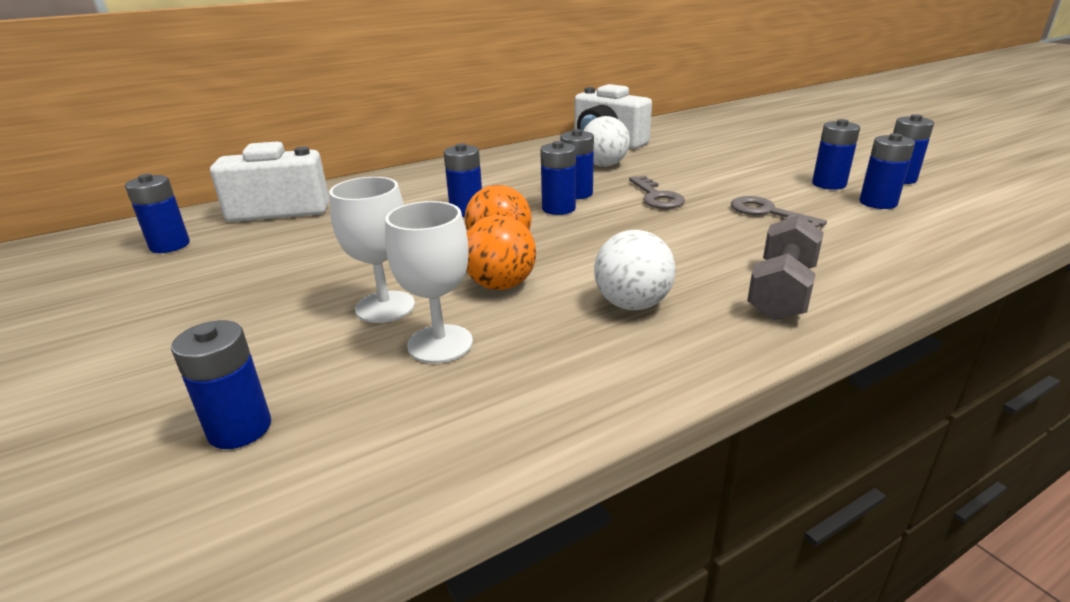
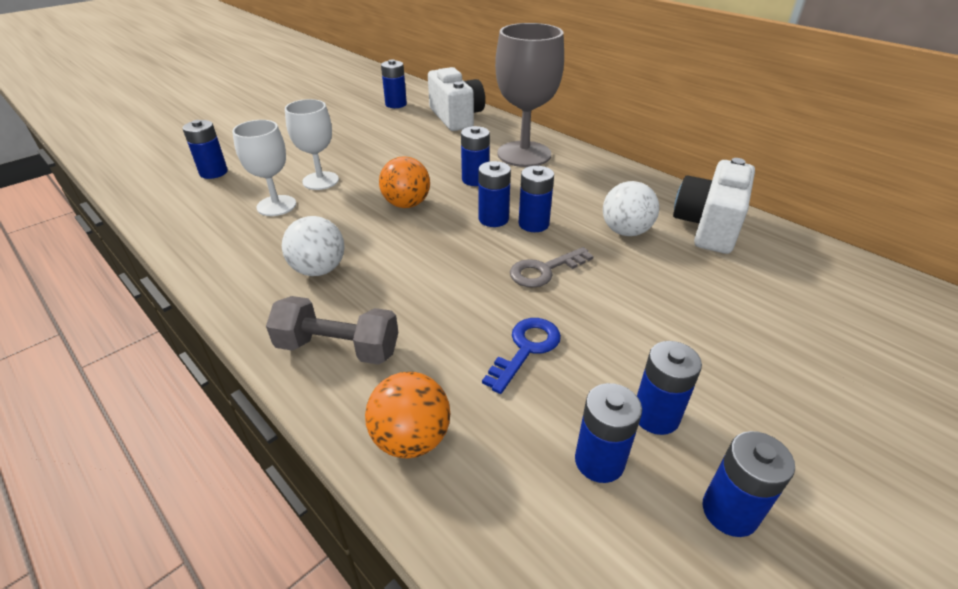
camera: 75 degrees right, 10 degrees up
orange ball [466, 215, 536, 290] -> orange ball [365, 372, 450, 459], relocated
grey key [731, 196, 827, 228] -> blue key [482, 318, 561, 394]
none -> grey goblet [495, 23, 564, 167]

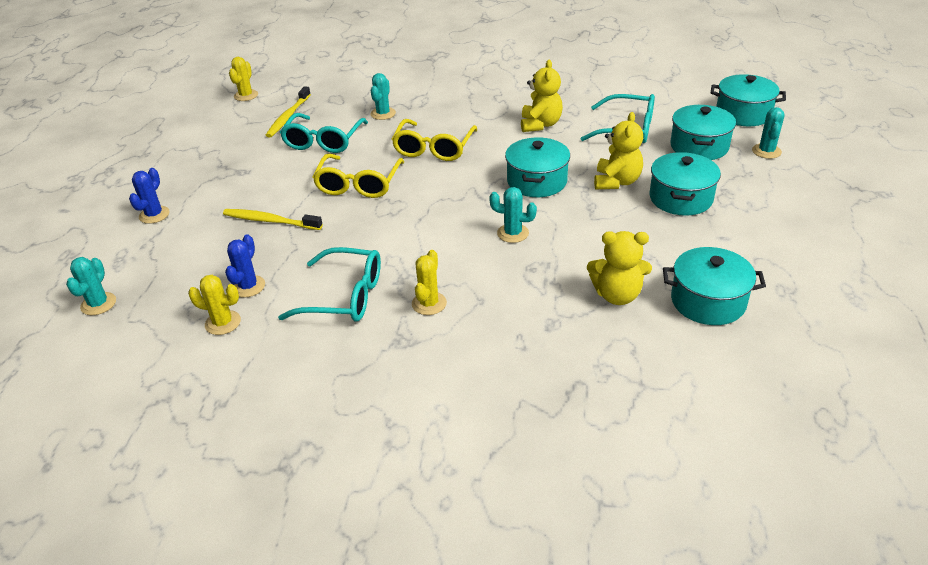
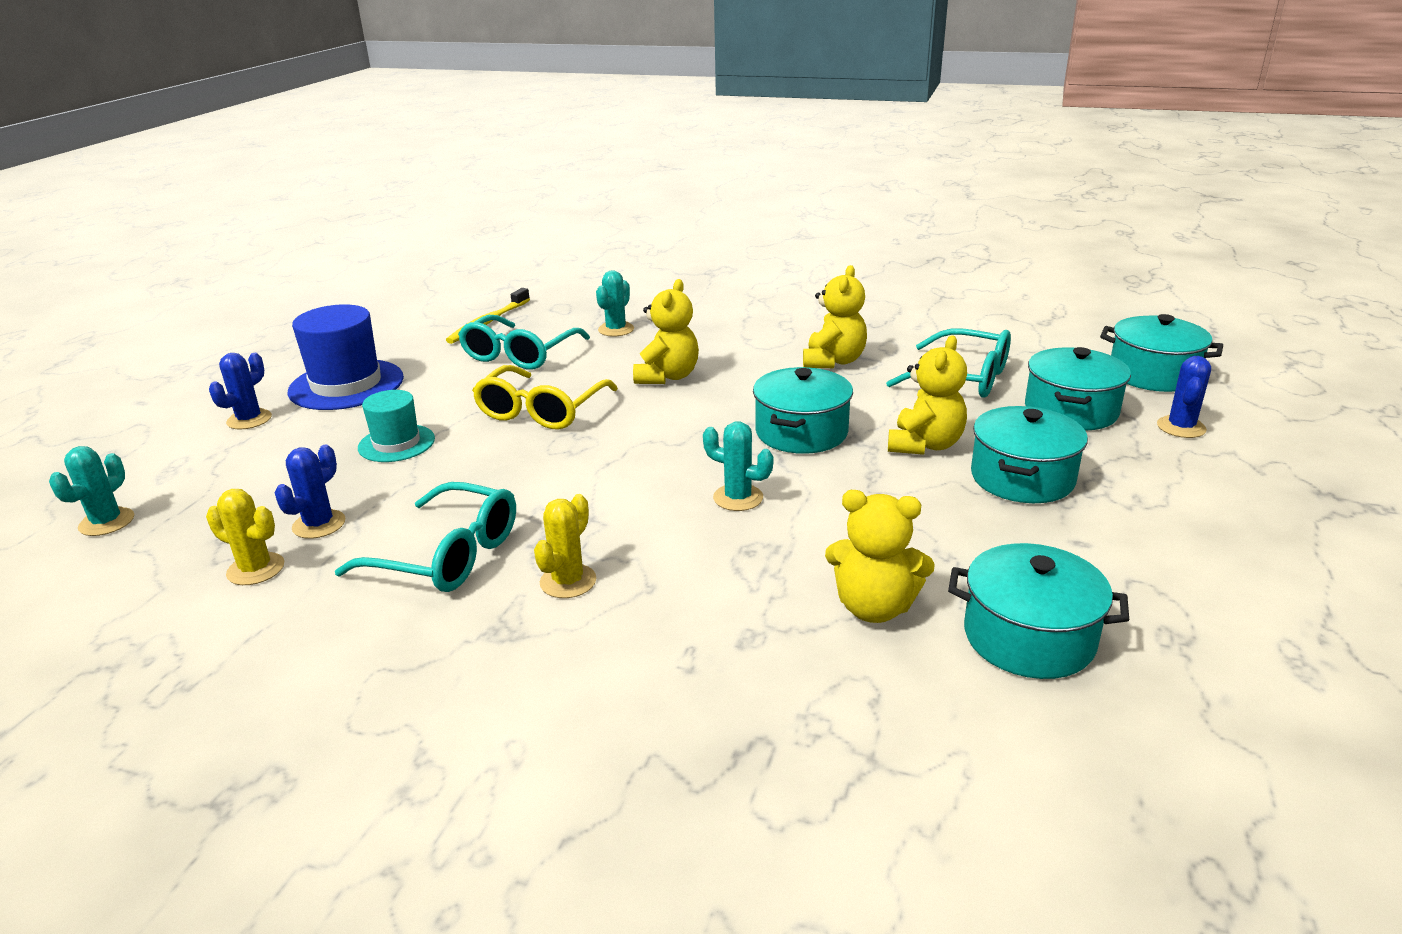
camera: 10 degrees right, 10 degrees down
yellow toothbrush [223, 209, 323, 230] -> turquoise hat [358, 390, 435, 462]
yellow cactus [229, 57, 258, 101] -> none
yellow glasses [392, 119, 477, 161] -> yellow teddy bear [633, 279, 699, 384]
turquoise cactus [752, 107, 785, 159] -> blue cactus [1157, 356, 1211, 438]
none -> blue hat [288, 304, 404, 410]

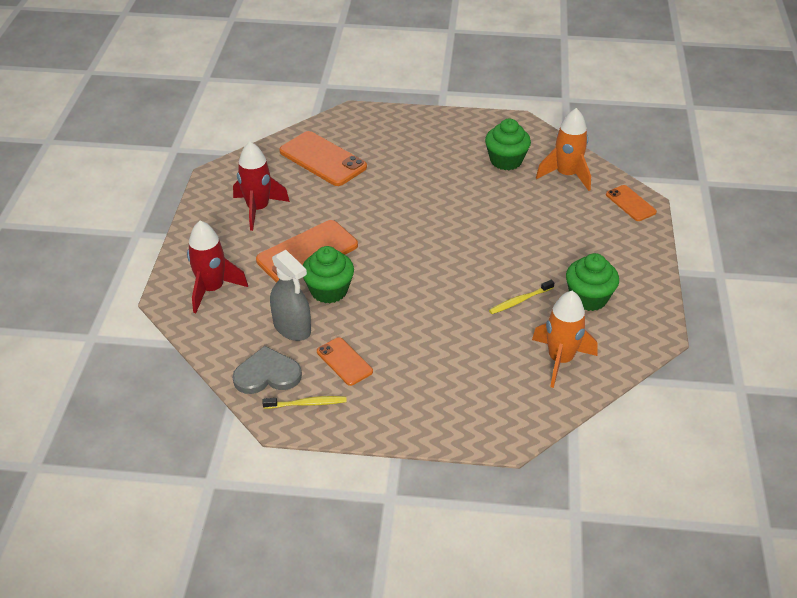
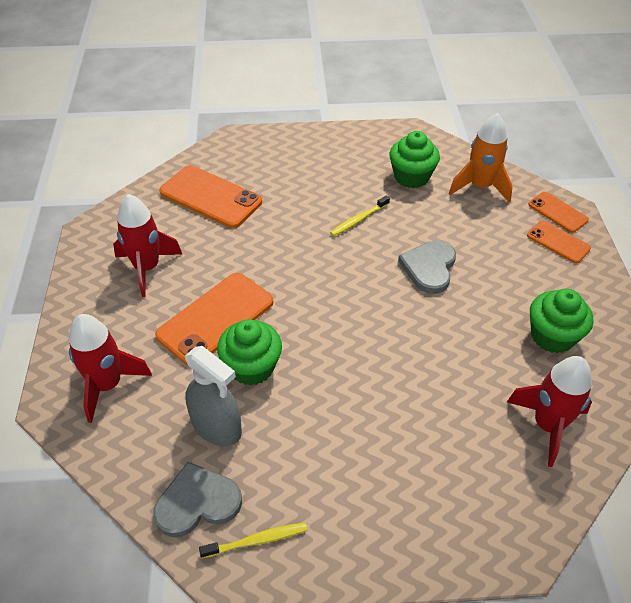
camera: 10 degrees left, 5 degrees up
orange phone [317, 337, 373, 386] -> orange phone [527, 221, 591, 263], relocated
yellow toothbrush [489, 280, 555, 314] -> yellow toothbrush [330, 195, 390, 236], relocated
orange rocket [532, 291, 598, 388] -> red rocket [507, 356, 592, 467]
none -> grey heart [398, 240, 456, 294]

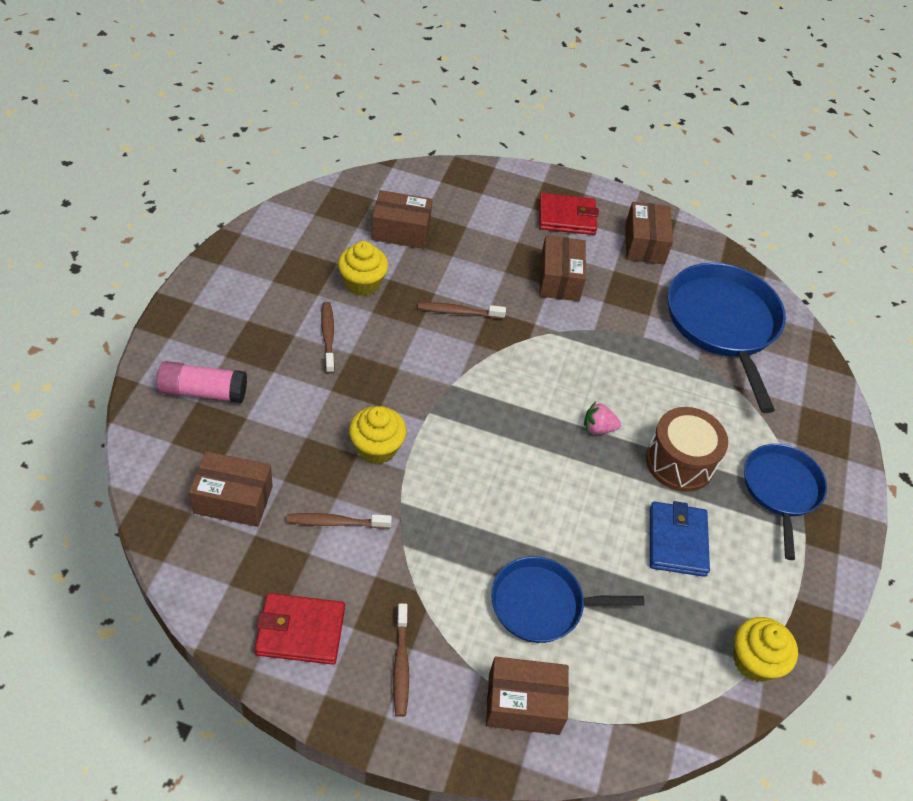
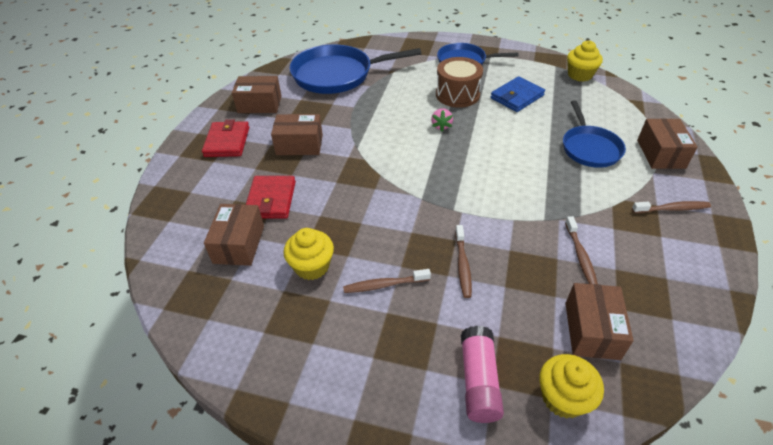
camera: 85 degrees left, 5 degrees down
red wallet [255, 593, 345, 665] -> red wallet [246, 176, 296, 219], relocated
yellow cupcake [349, 406, 406, 464] -> yellow cupcake [540, 354, 604, 419], relocated
brown toothbrush [418, 302, 506, 319] -> brown toothbrush [455, 225, 472, 298], relocated
blue wallet [650, 501, 710, 577] -> blue wallet [491, 76, 545, 112], 45 degrees counterclockwise

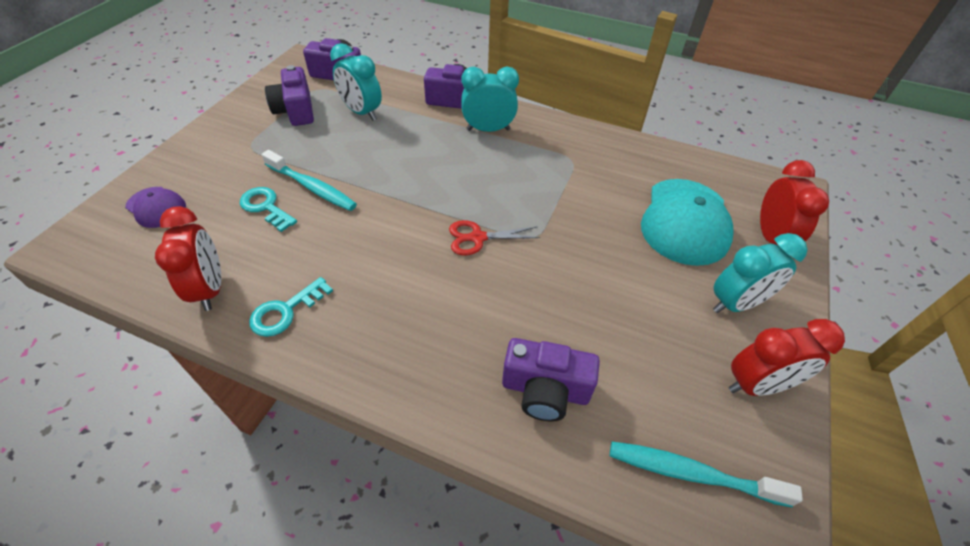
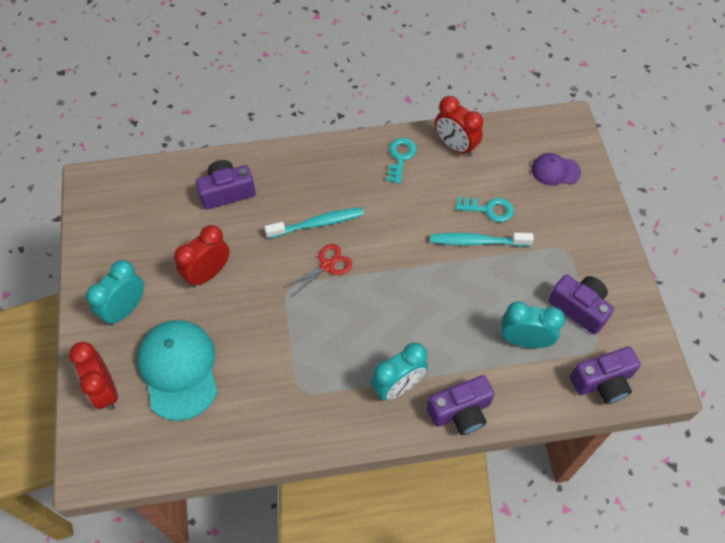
camera: 150 degrees right, 10 degrees up
turquoise toothbrush [610, 441, 803, 507] -> turquoise toothbrush [264, 207, 364, 239], relocated
red clock [729, 319, 845, 396] -> red clock [174, 225, 230, 287], relocated

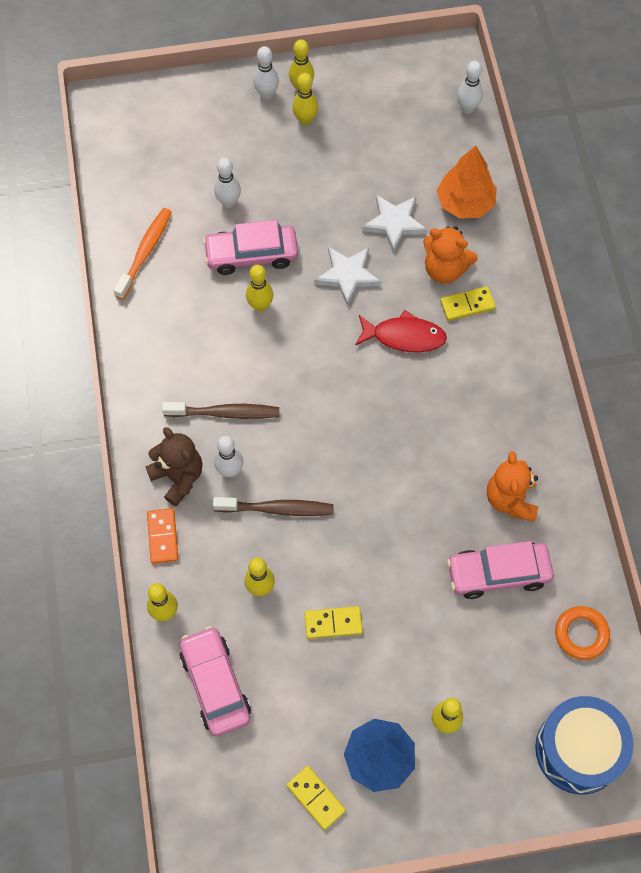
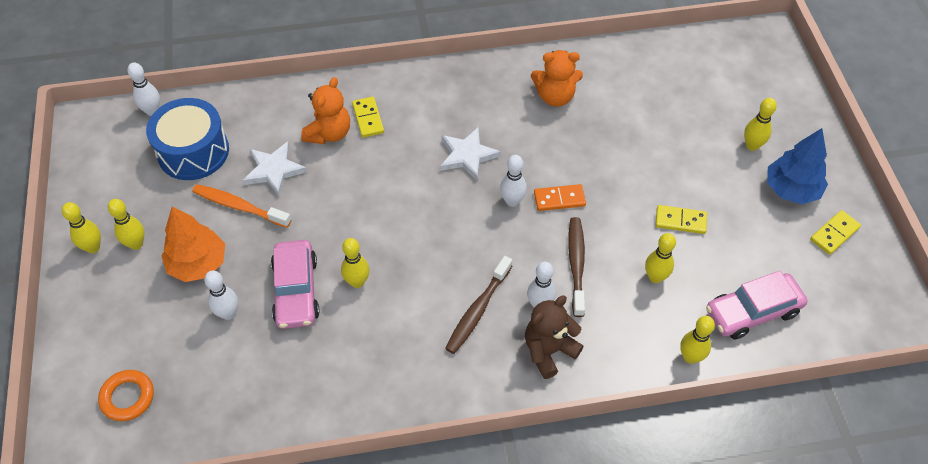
camera: 90 degrees left, 10 degrees down
orange toothbrush [113, 208, 172, 300] -> orange toothbrush [192, 184, 291, 228], relocated
orange domino [147, 508, 178, 564] -> orange domino [534, 184, 586, 211], relocated
brown toothbrush [162, 402, 279, 419] -> brown toothbrush [445, 256, 512, 354], 150 degrees counterclockwise
white bowling pin [253, 46, 279, 100] -> white bowling pin [500, 155, 527, 207], relocated
yellow domino [304, 606, 363, 639] -> yellow domino [655, 205, 707, 234], 75 degrees counterclockwise
white star [315, 247, 381, 306] -> white star [440, 127, 501, 181], relocated
red fish [355, 310, 447, 353] -> none
orange tree [437, 146, 497, 219] -> orange tree [162, 206, 225, 282], relocated
pink car [447, 541, 554, 599] -> none
blue drum [535, 696, 634, 794] -> blue drum [146, 98, 229, 180], relocated
orange ring [555, 606, 610, 660] -> orange ring [98, 370, 154, 421], relocated

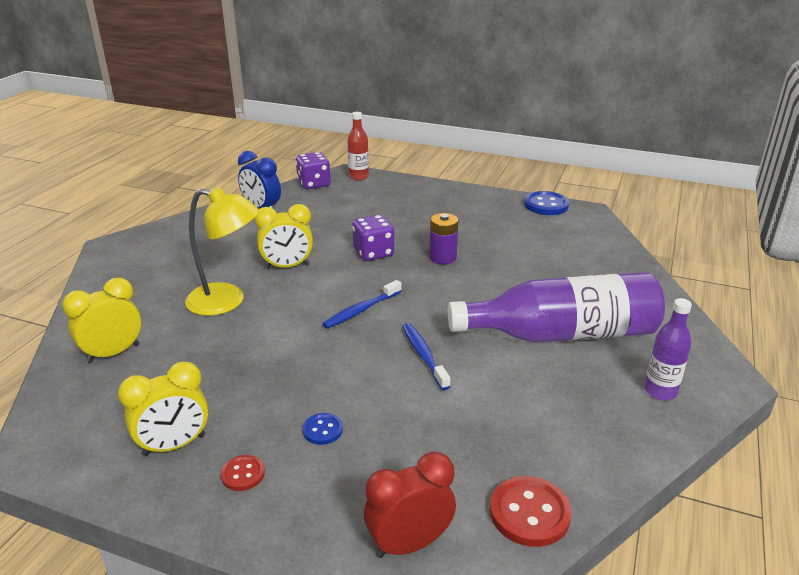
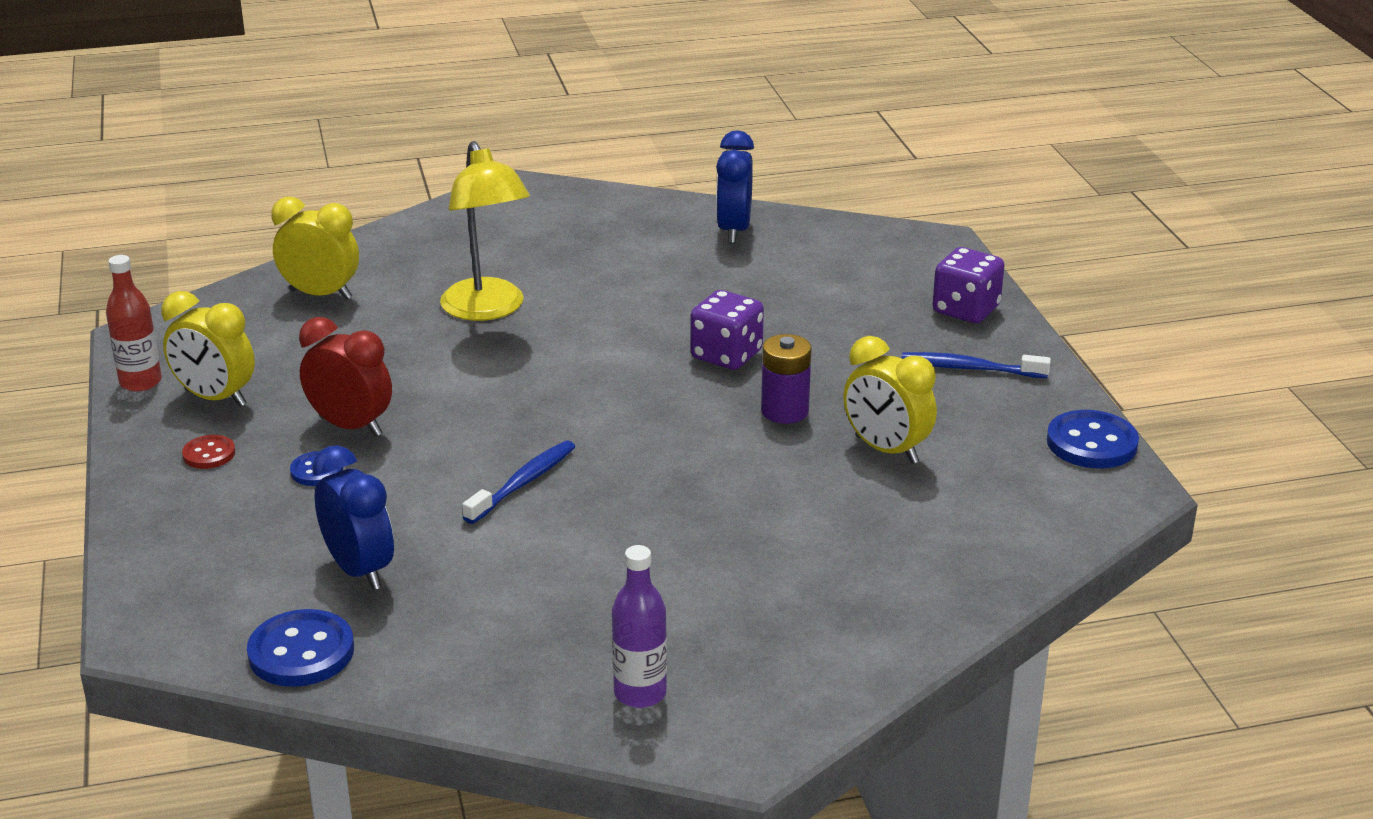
camera: 55 degrees right, 0 degrees up
yellow clock [254, 204, 313, 269] -> yellow clock [843, 336, 937, 464], relocated
purple dice [296, 152, 331, 189] -> purple dice [933, 247, 1005, 323], relocated
blue toothbrush [322, 280, 402, 329] -> blue toothbrush [901, 352, 1051, 378], relocated
red bottle [348, 112, 369, 181] -> red bottle [106, 255, 162, 392], relocated
red clock [364, 452, 456, 558] -> red clock [299, 317, 392, 437], relocated
purple bottle [448, 272, 665, 343] -> none
red button [490, 476, 572, 547] -> blue button [247, 609, 354, 687]
none -> blue clock [312, 445, 394, 590]

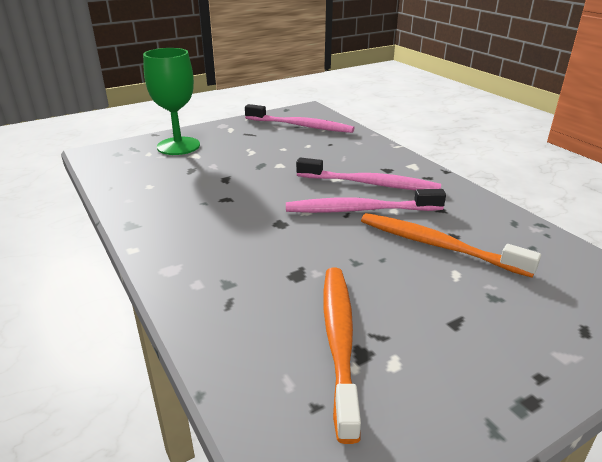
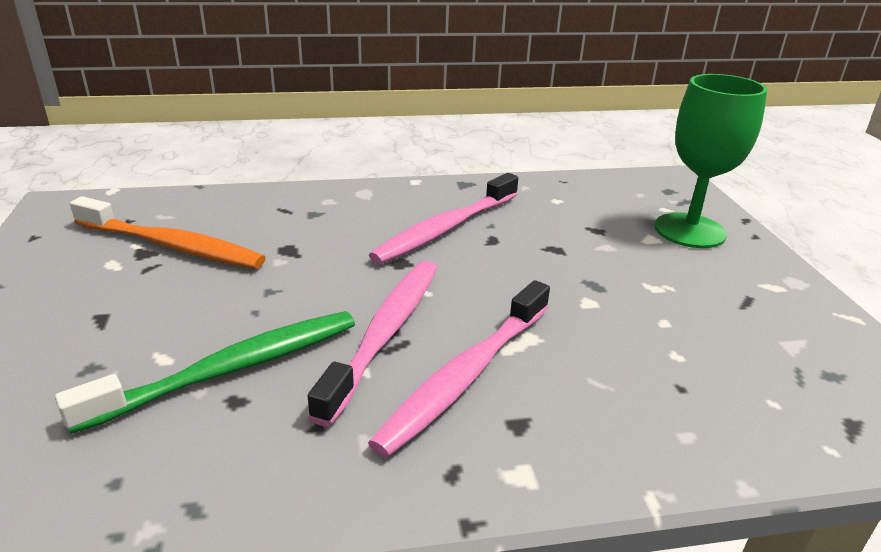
camera: 110 degrees right, 0 degrees up
pink toothbrush [245, 104, 354, 133] -> pink toothbrush [369, 173, 518, 264], relocated
orange toothbrush [361, 213, 541, 278] -> green toothbrush [55, 311, 355, 434]

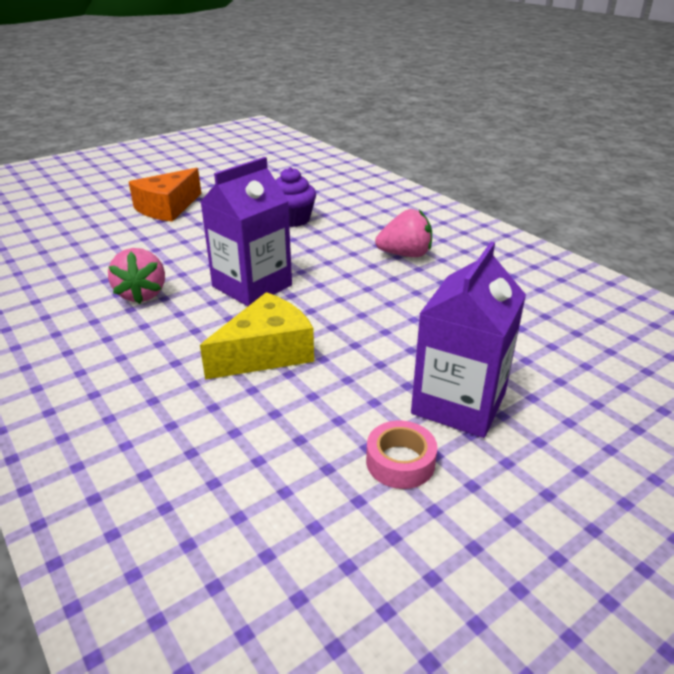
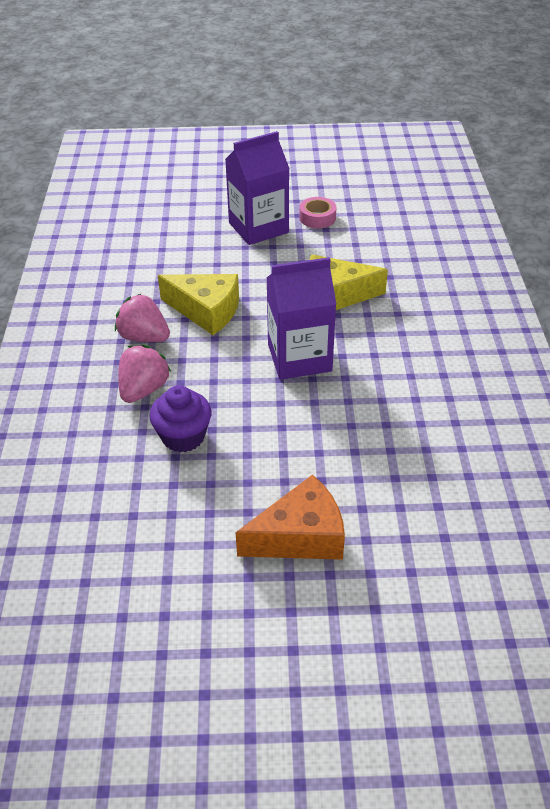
camera: 145 degrees left, 10 degrees up
pink strawberry [108, 248, 165, 304] -> pink strawberry [118, 345, 171, 403], relocated
none -> yellow cheese [158, 274, 239, 335]

